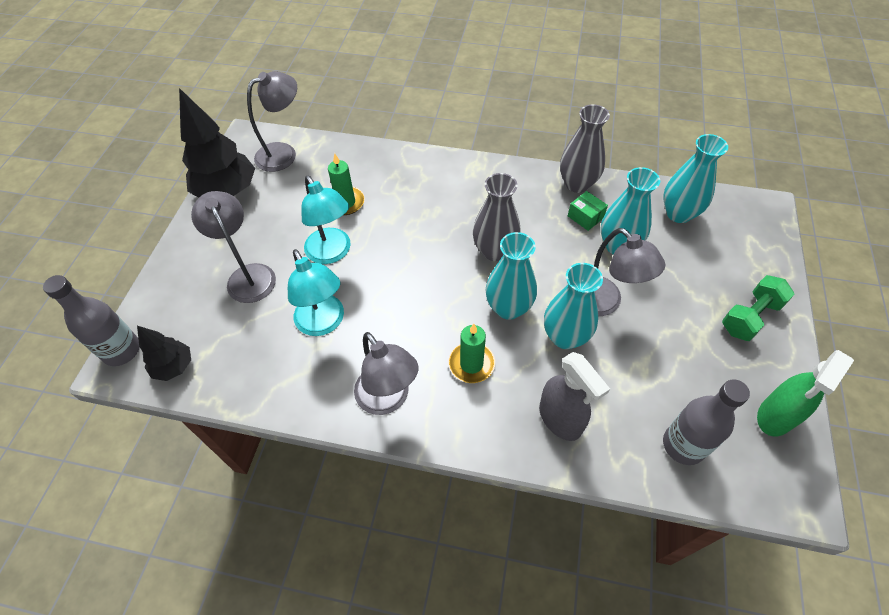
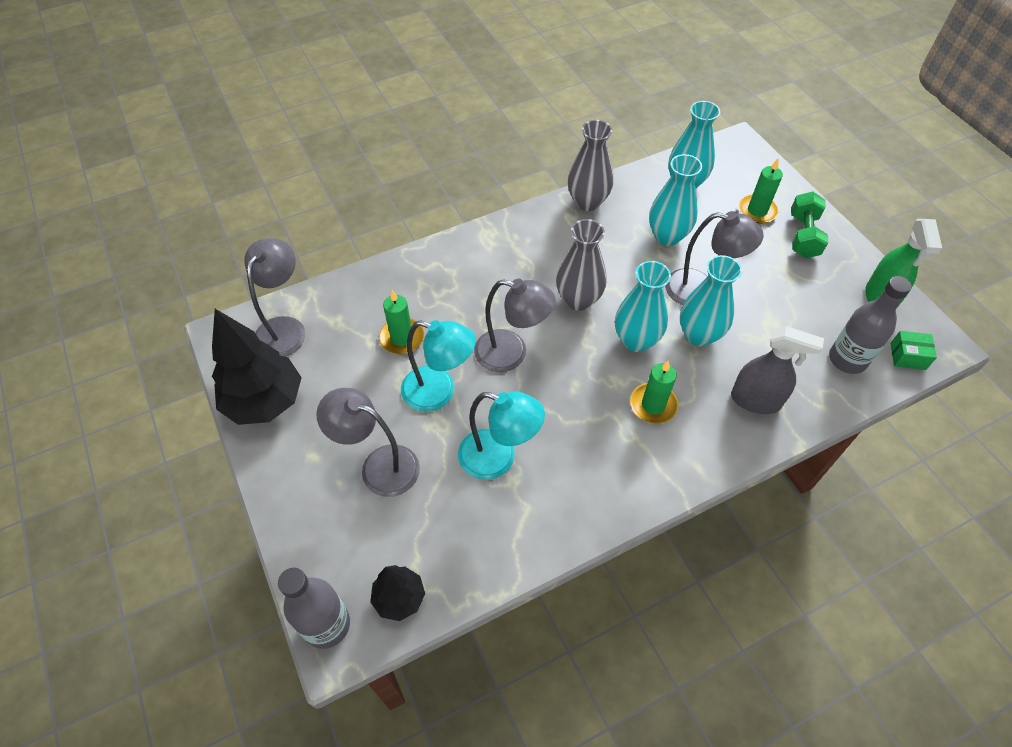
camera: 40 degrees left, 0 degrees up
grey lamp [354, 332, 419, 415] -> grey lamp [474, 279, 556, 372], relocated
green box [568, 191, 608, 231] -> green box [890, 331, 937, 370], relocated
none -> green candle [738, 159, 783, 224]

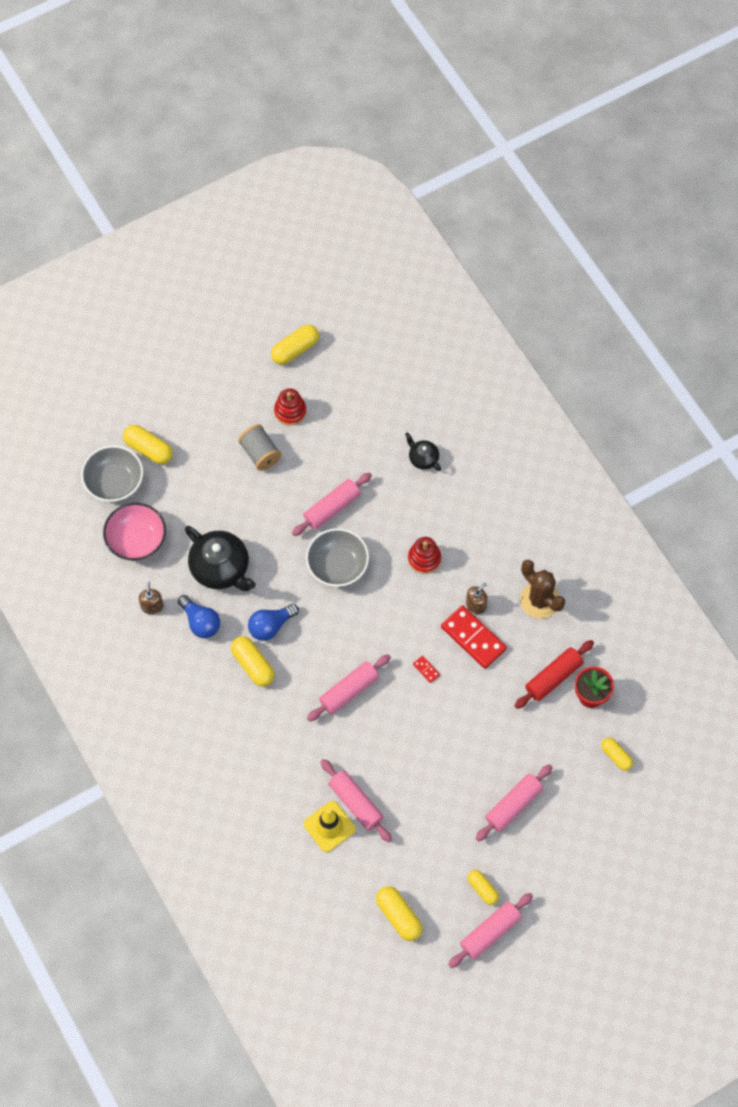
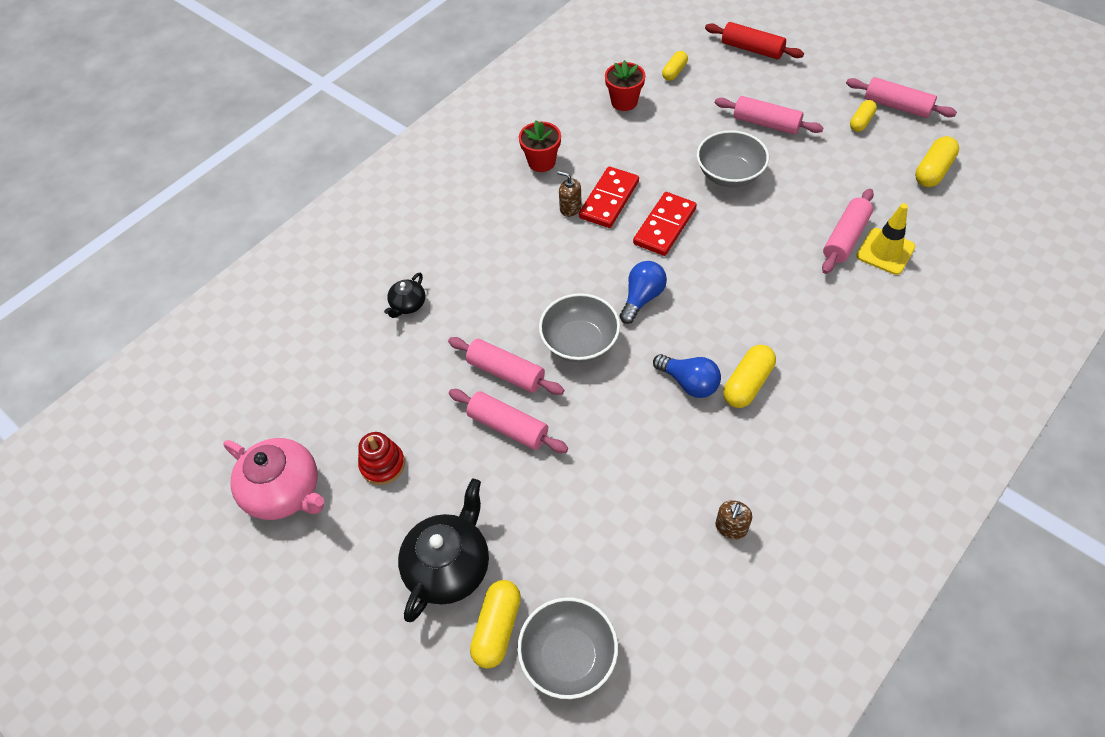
camera: 105 degrees left, 10 degrees down
pink bowl [103, 503, 166, 561] -> none
brown soap dispenser [139, 581, 164, 614] -> brown soap dispenser [715, 500, 752, 540], 45 degrees counterclockwise
blue light bulb [178, 595, 220, 638] -> blue light bulb [619, 261, 667, 324], relocated
black teapot [185, 526, 256, 591] -> black teapot [398, 479, 489, 622], relocated
grey spool [238, 425, 281, 471] -> none
yellow capsule [271, 324, 319, 365] -> pink teapot [224, 438, 324, 520]
pink rolling pin [307, 654, 391, 722] -> pink rolling pin [449, 389, 568, 453], relocated
red stacking toy [408, 537, 441, 574] -> none
red domino [413, 656, 440, 683] -> red domino [633, 192, 697, 256], x2.36
red rolling pin [515, 640, 594, 709] -> red rolling pin [705, 22, 804, 60], relocated
brown cactus [520, 560, 565, 619] -> red flower pot [519, 120, 561, 172]
none -> grey bowl [697, 130, 769, 187]

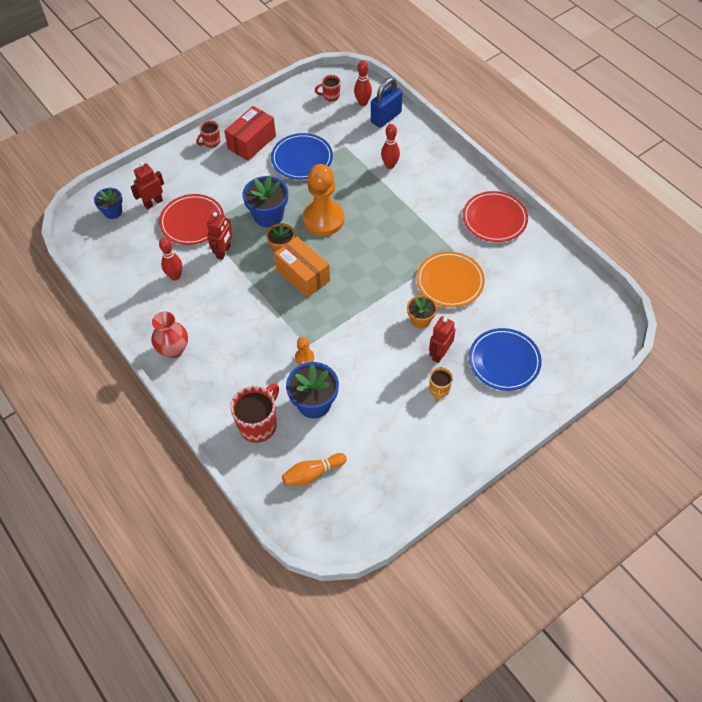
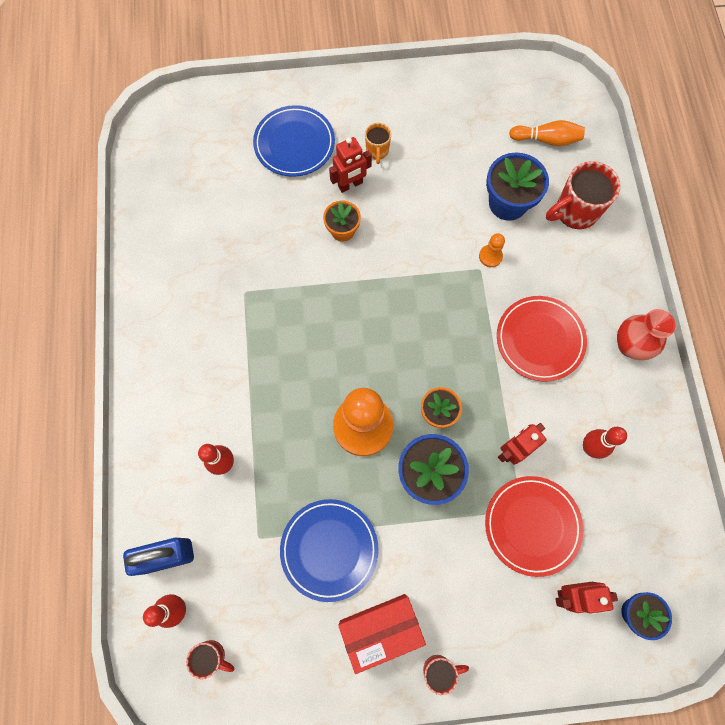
camera: 150 degrees left, 15 degrees up
orange box [274, 237, 330, 298] -> none
orange plate [416, 251, 485, 307] -> none
orange mug [429, 367, 453, 402] -> orange mug [365, 123, 391, 164], 135 degrees clockwise
red plate [463, 191, 528, 242] -> red plate [497, 296, 587, 382], relocated

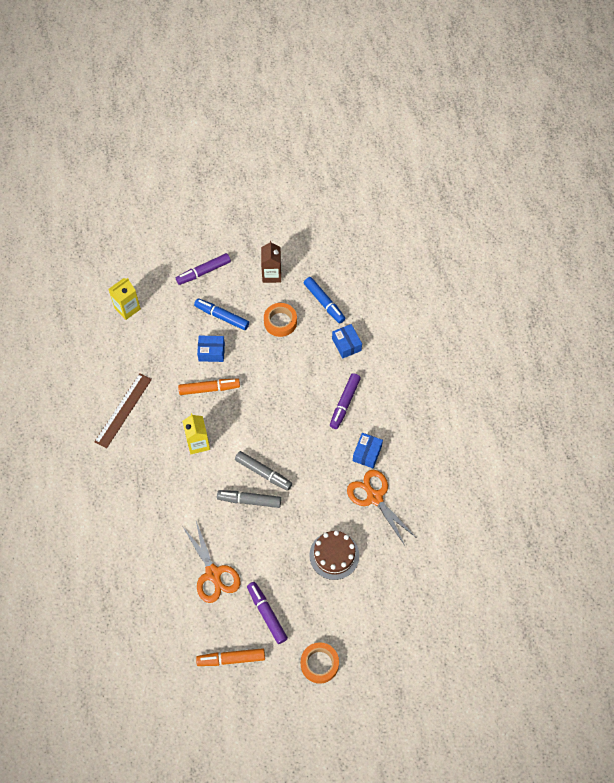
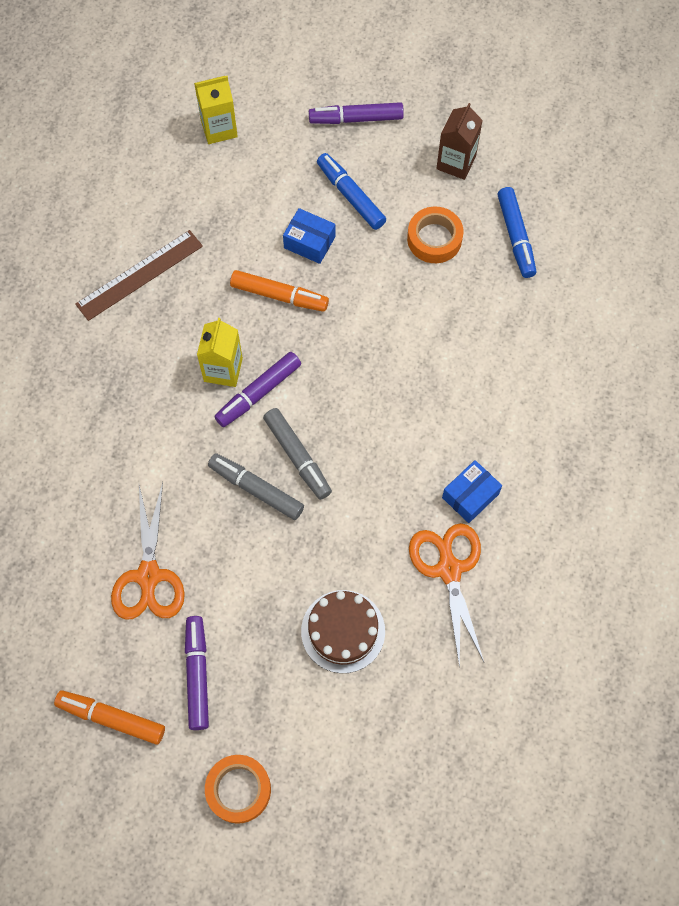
camera: 25 degrees right, 5 degrees up
purple marker [330, 373, 361, 429] -> purple marker [214, 352, 301, 427], relocated
blue box [332, 324, 362, 359] -> none

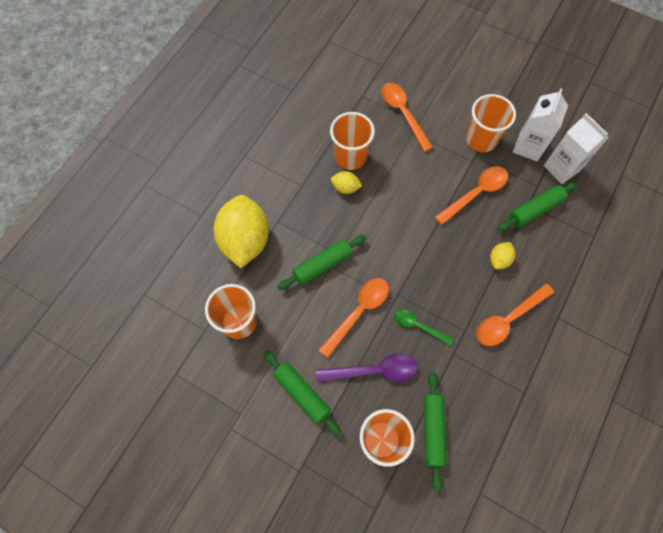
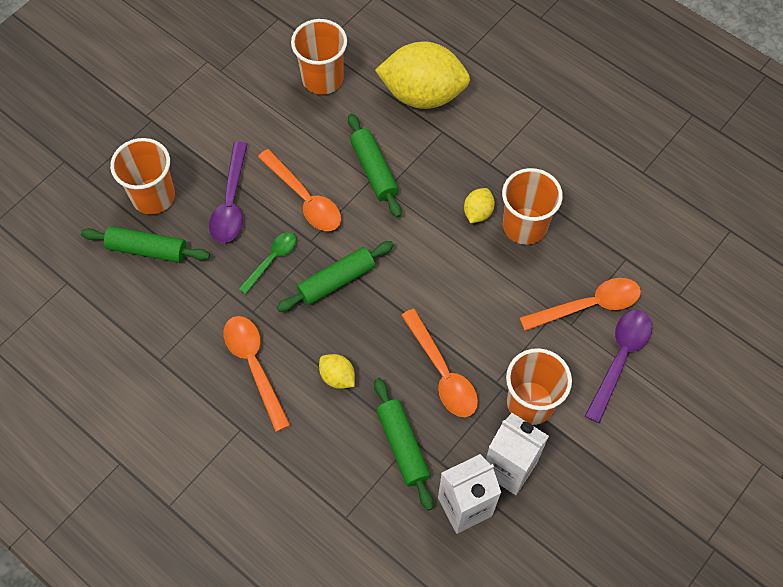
camera: 100 degrees right, 5 degrees down
green rolling pin [263, 350, 342, 436] -> green rolling pin [277, 241, 394, 312], relocated
none -> purple spoon [585, 310, 652, 423]

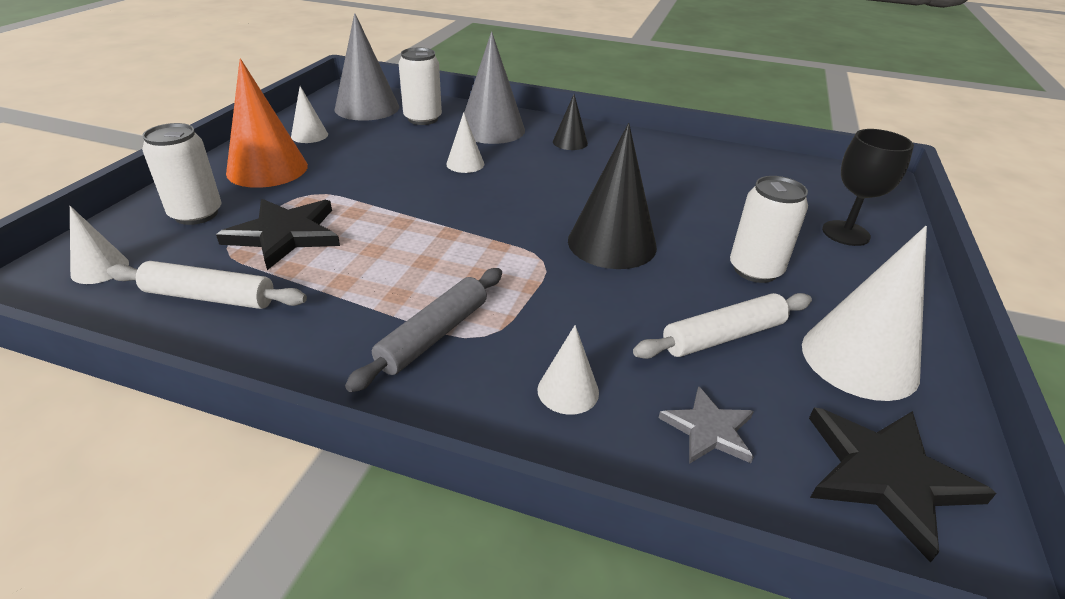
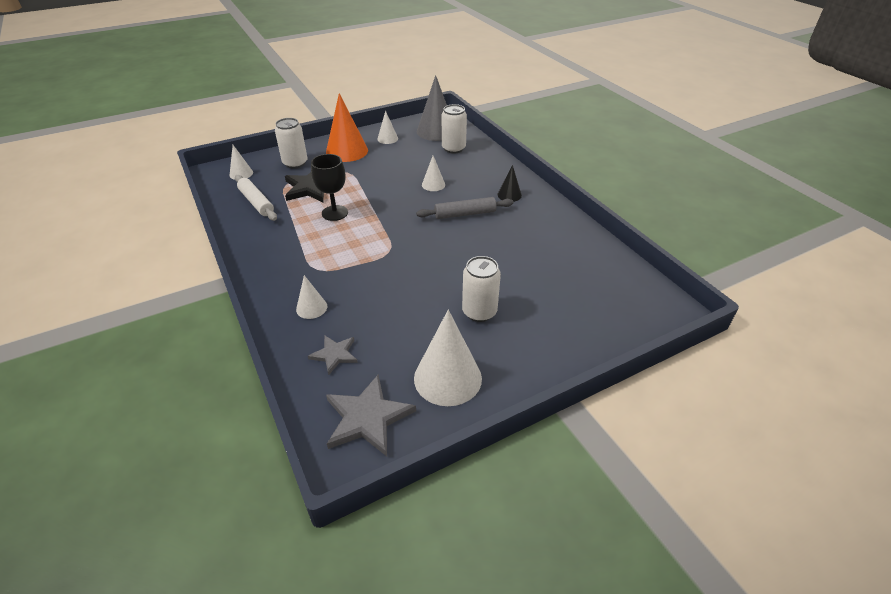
camera: 45 degrees right, 5 degrees up
grey rolling pin [345, 268, 502, 392] -> grey rolling pin [416, 197, 513, 219], relocated
grey cone [464, 31, 525, 144] -> none
black cone [568, 123, 657, 269] -> none
white rolling pin [633, 293, 812, 359] -> none
black star [809, 407, 996, 563] -> grey star [326, 375, 416, 456]
black goblet [822, 129, 914, 246] -> black goblet [311, 154, 348, 221], relocated

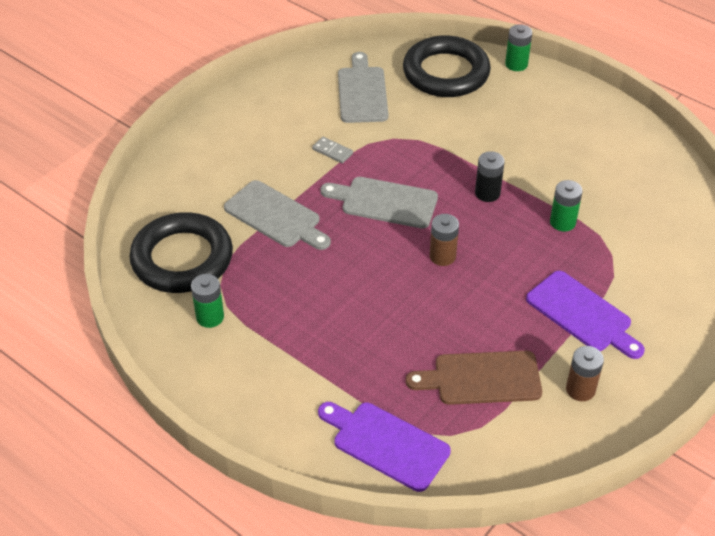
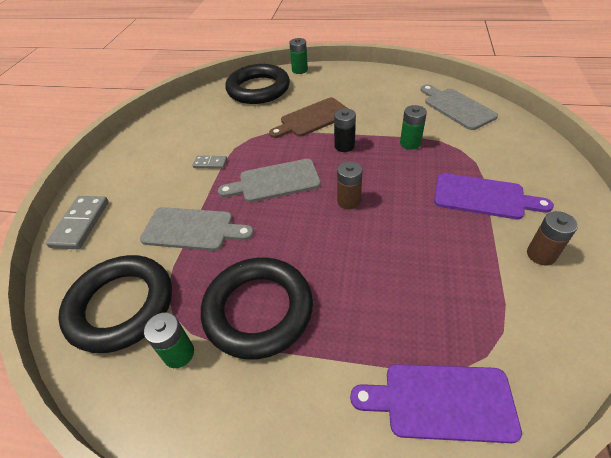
camera: 25 degrees left, 0 degrees up
grey cutting board [338, 52, 388, 123] -> grey cutting board [421, 84, 498, 130], relocated
brown cutting board [406, 351, 542, 405] -> brown cutting board [269, 98, 348, 138], relocated
none -> grey domino [46, 196, 109, 249]
none -> black ring [201, 257, 313, 359]

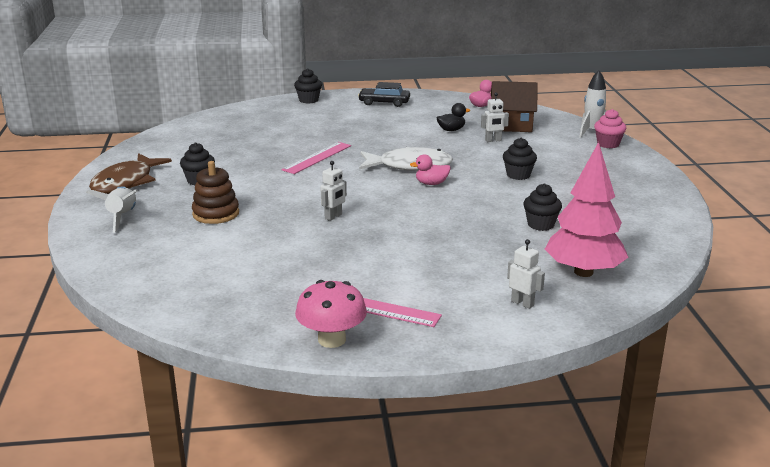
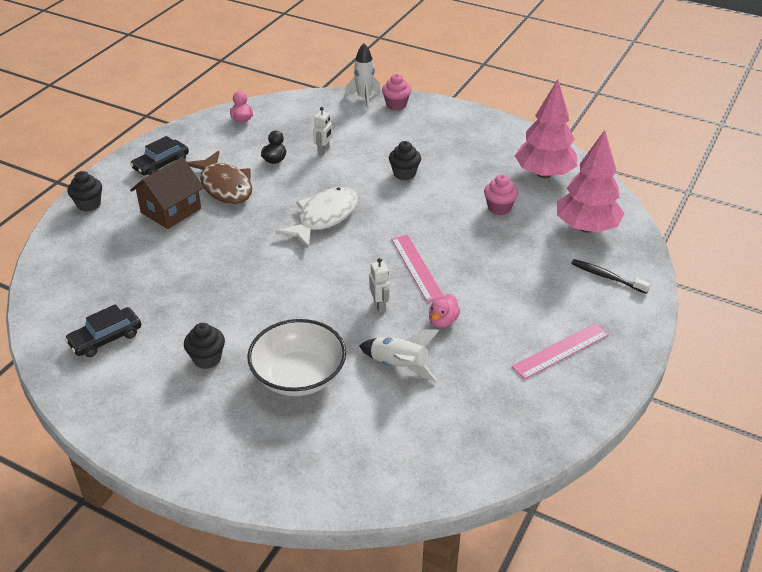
camera: 55 degrees left, 15 degrees up
white rocket [86, 186, 138, 233] -> white rocket [359, 330, 439, 382], relocated
brown fish [89, 153, 172, 194] -> brown fish [187, 151, 252, 204], relocated
brown stacking toy [192, 161, 239, 224] -> white bowl [247, 319, 346, 396]
pink ruler [281, 142, 351, 174] -> pink ruler [391, 235, 444, 302], relocated
pink mushroom [295, 280, 367, 348] -> none
pink duck [410, 154, 451, 185] -> pink duck [429, 294, 460, 328], relocated
brown house [491, 81, 538, 132] -> brown house [130, 157, 204, 229], relocated
white robot [507, 239, 545, 309] -> black toothbrush [571, 259, 650, 294]
black cupcake [523, 183, 562, 231] -> pink cupcake [484, 175, 518, 215]
none -> black car [65, 304, 141, 357]
none -> pink tree [515, 79, 578, 178]

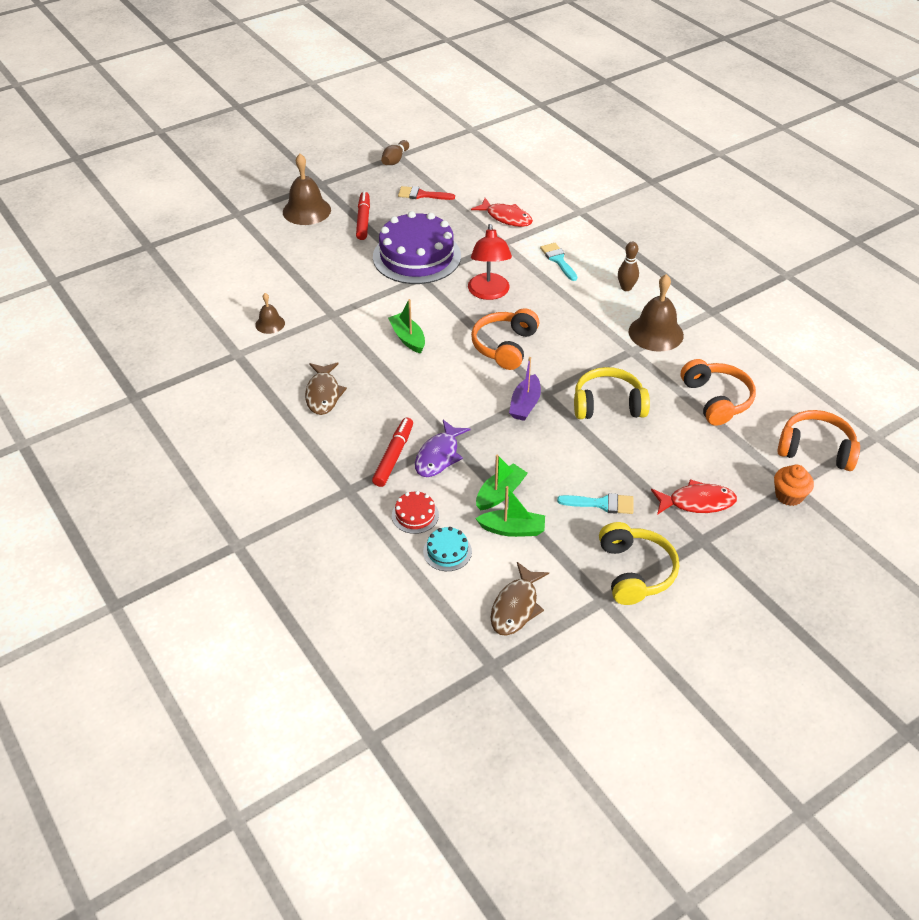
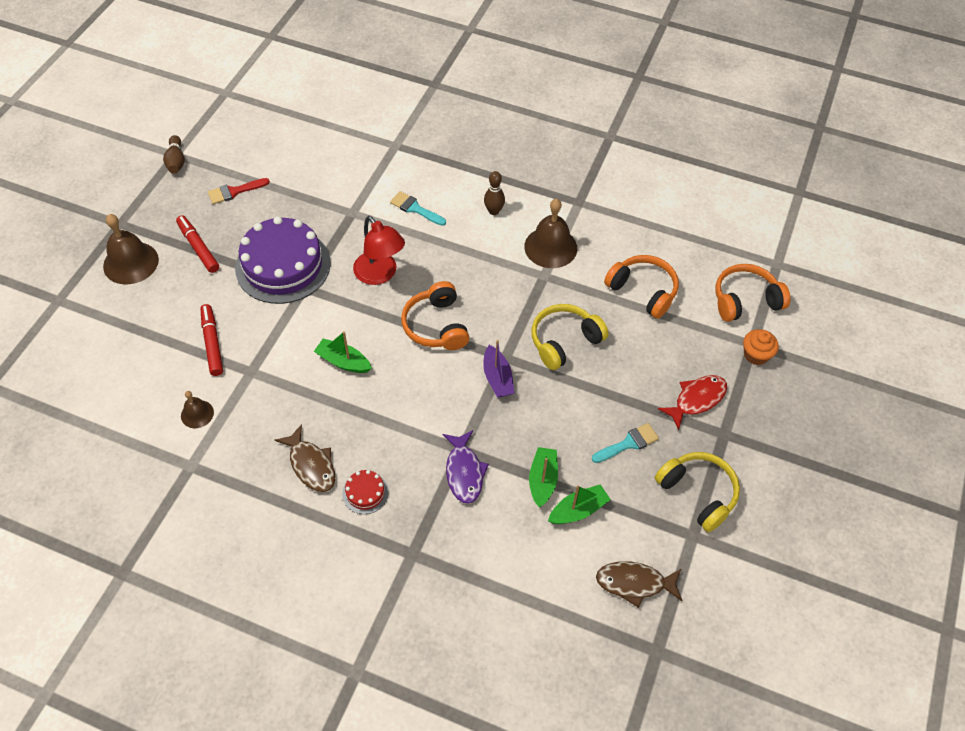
camera: 35 degrees left, 10 degrees up
red marker [372, 418, 413, 487] -> red marker [200, 304, 223, 376], relocated
red cake [392, 491, 439, 534] -> red cake [342, 470, 389, 514], relocated
turquoise cake [423, 527, 472, 571] -> none
red fish [471, 198, 533, 227] -> none
brown fish [490, 562, 549, 636] -> brown fish [596, 561, 682, 608], 105 degrees clockwise

